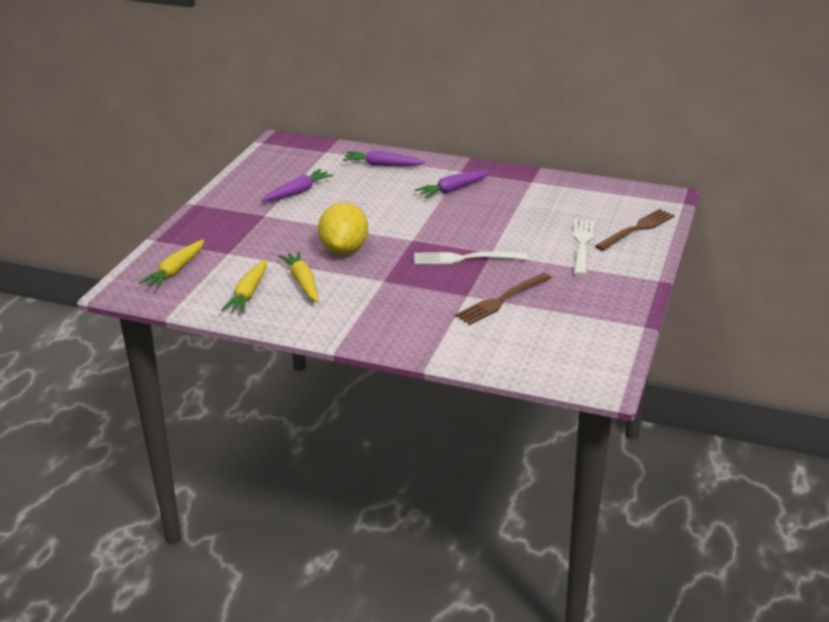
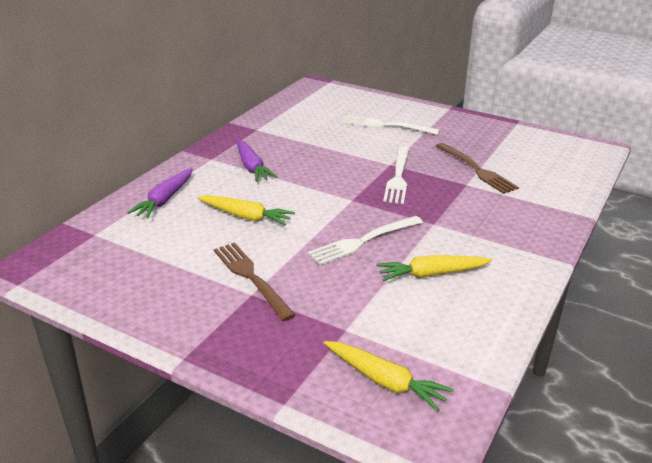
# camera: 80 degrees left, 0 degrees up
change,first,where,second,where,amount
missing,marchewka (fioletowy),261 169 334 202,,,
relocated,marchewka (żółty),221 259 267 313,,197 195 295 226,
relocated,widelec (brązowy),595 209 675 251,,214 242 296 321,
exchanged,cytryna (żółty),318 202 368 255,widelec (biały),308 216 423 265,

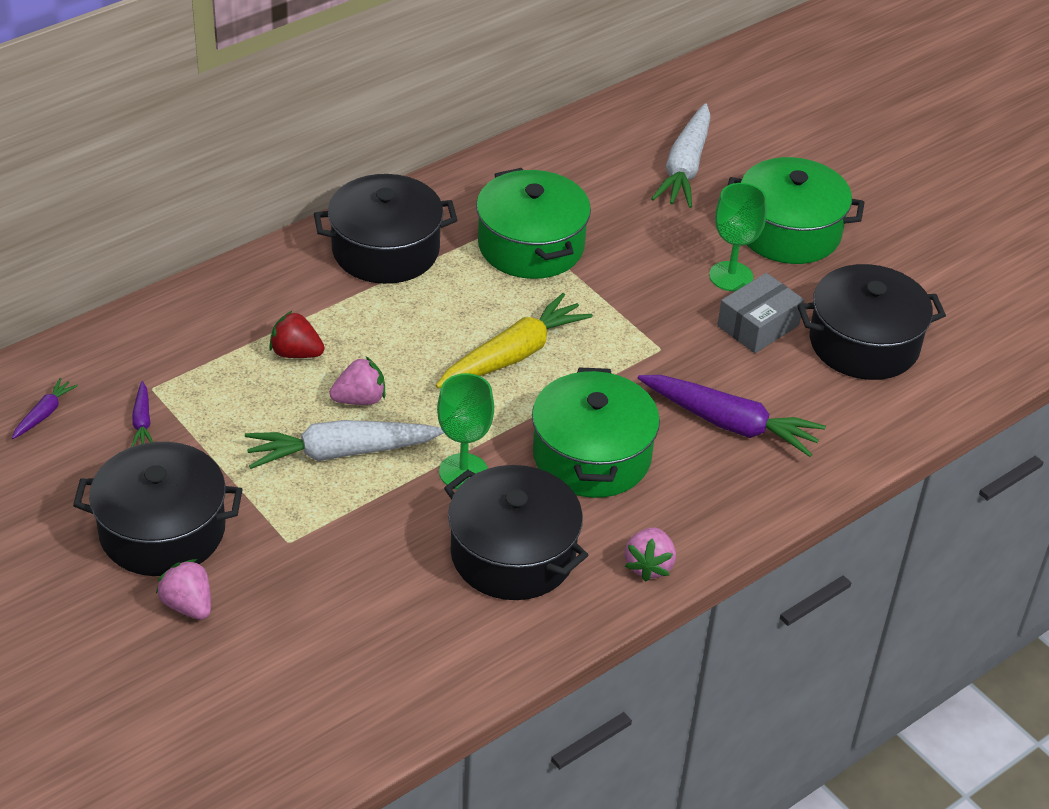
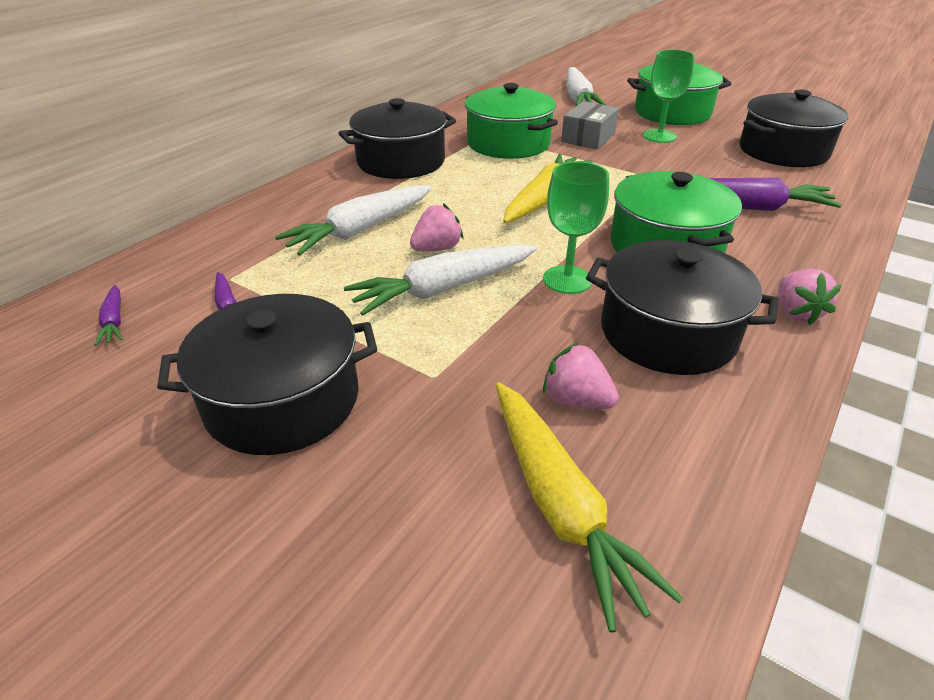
# camera: 15 degrees left, 5 degrees down
change,first,where,second,where,amount
appeared,,,marchewka (żółty),496 382 683 633,
relocated,truskawka (różowy),156 559 211 620,,543 342 619 409,
relocated,pudełko (szary),717 273 804 353,,561 101 619 150,
exchanged,truskawka (czerwony),269 311 325 358,marchewka (biały),274 185 432 255,
spun,marchewka (fioletowy),12 378 78 439,,94 285 123 346,150 degrees clockwise

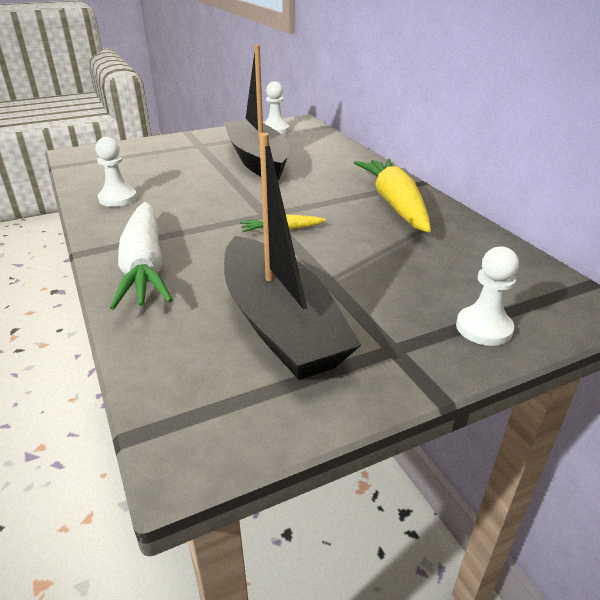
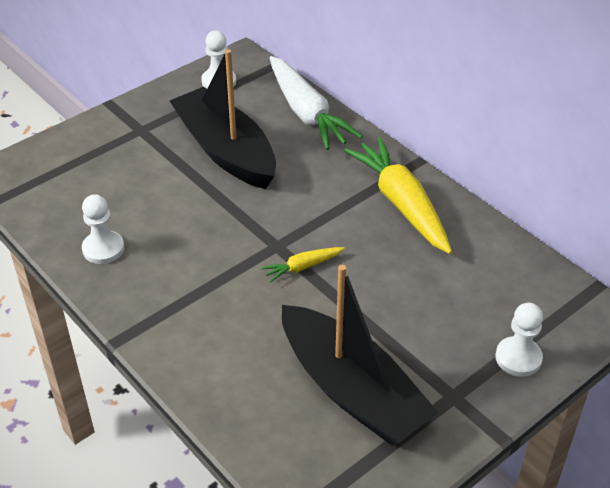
# camera: 15 degrees left, 10 degrees up
change,first,where,second,where,amount
relocated,marchewka (biały),110 202 173 310,,269 56 363 150,

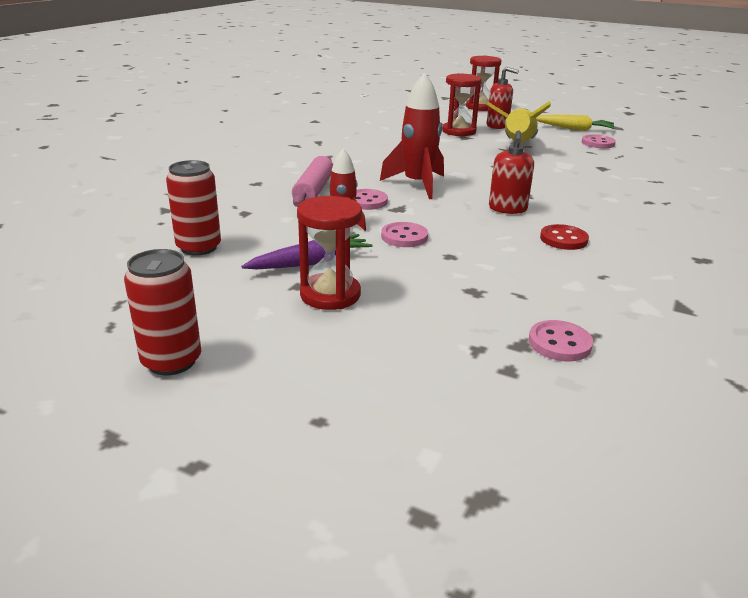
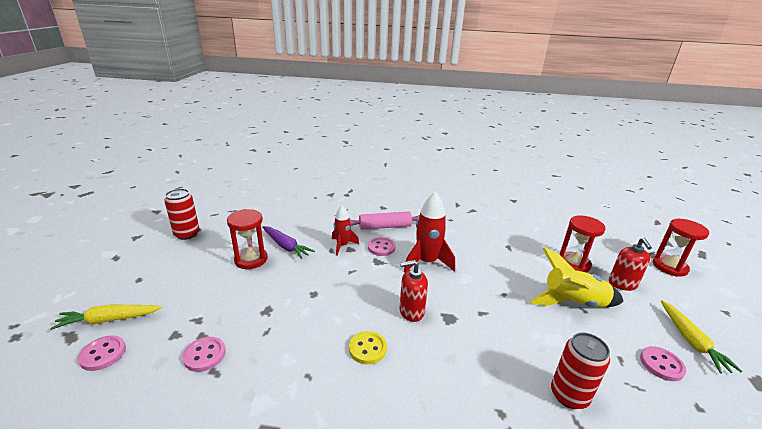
# camera: 70 degrees right, 0 degrees up
change,first,where,second,where,amount
appeared,,,marchewka (żółty),50 305 162 330,
relocated,puszka (czerwony),166 160 221 256,,551 333 610 409,
relocated,guzik (różowy),381 222 428 247,,78 335 126 371,
colour,guzik (czerwony),540 224 589 250,guzik (żółty),349 331 387 364,

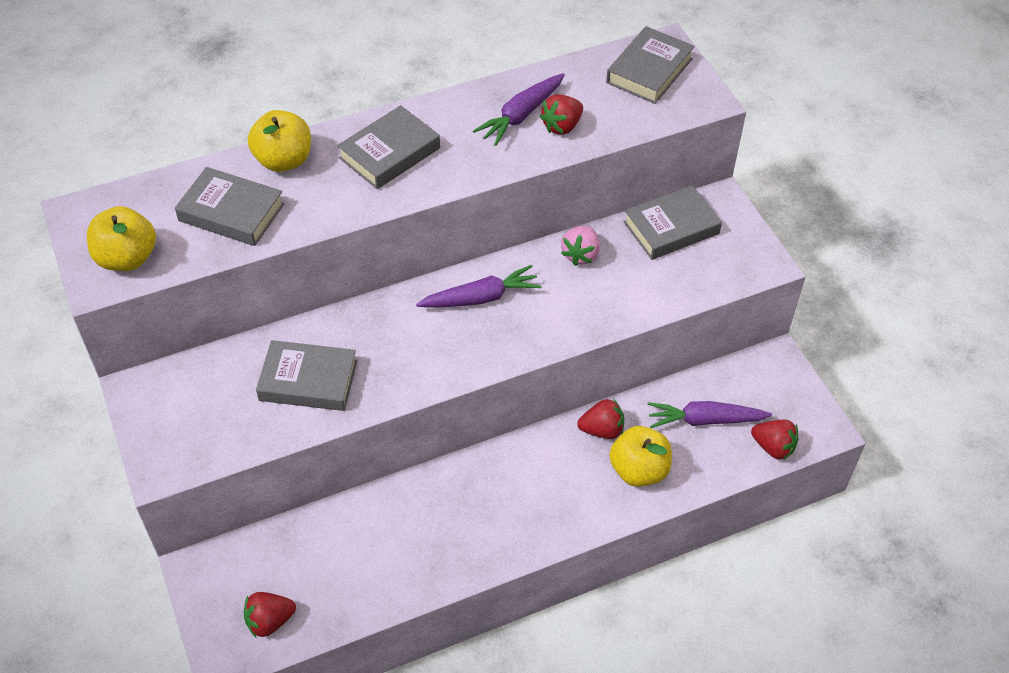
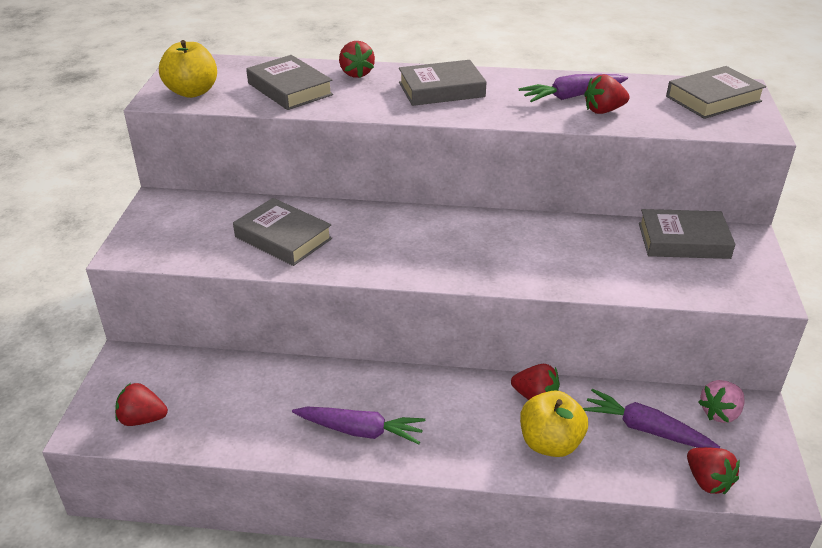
# camera: 30 degrees right, 15 degrees down
change,first,where,second,where,amount
relocated,marchewka (fioletowy),416 265 541 308,,292 406 425 444,
relocated,truskawka (różowy),561 226 600 266,,698 380 744 423,
exchanged,jabłko (żółty),248 110 311 172,truskawka (czerwony),339 41 375 78,

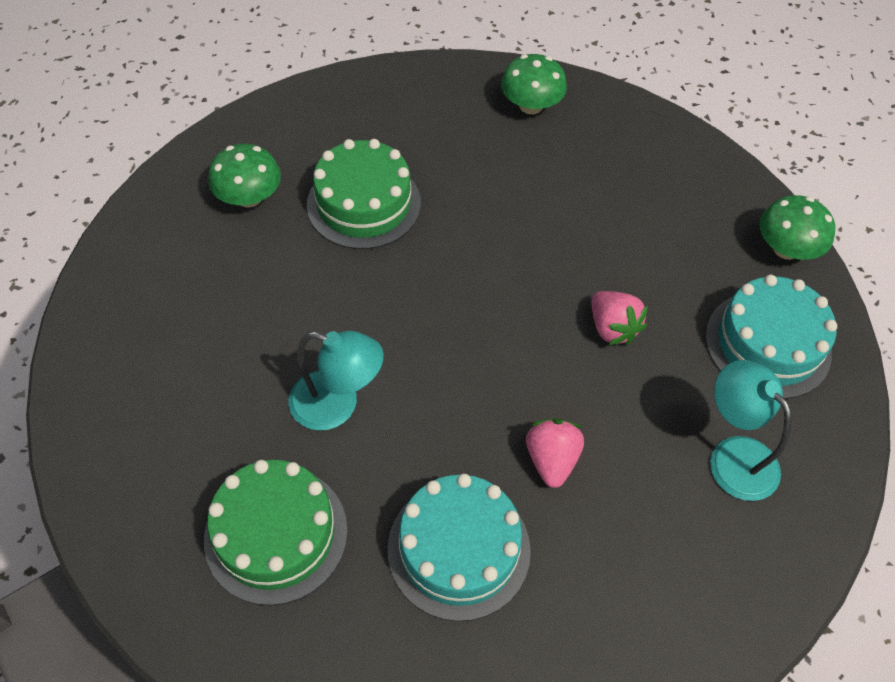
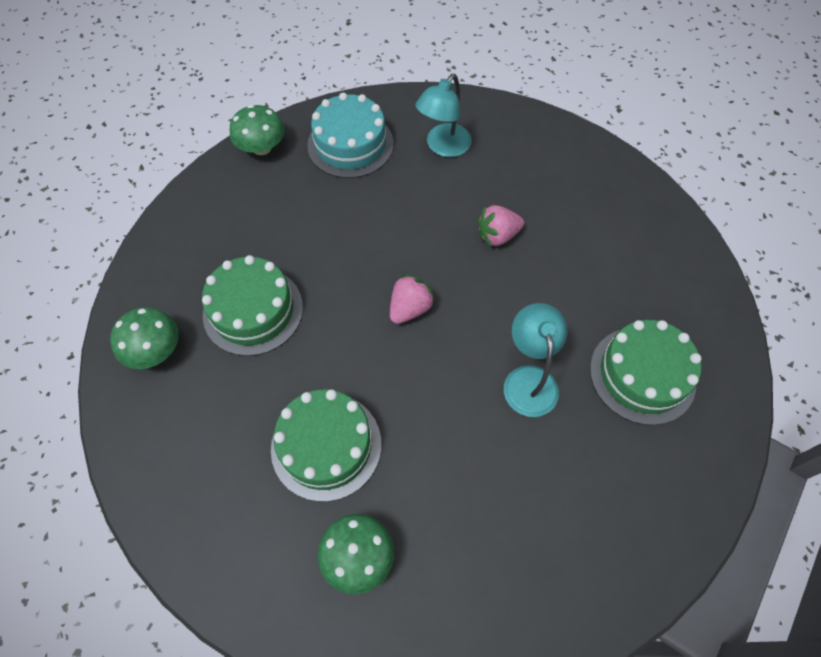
# camera: 110 degrees left, 5 degrees up
change,first,where,second,where,amount
missing,tort (turkusowy),388 474 531 622,,,
appeared,,,tort (zielony),202 255 303 356,
relocated,truskawka (różowy),591 291 648 345,,390 274 435 324,

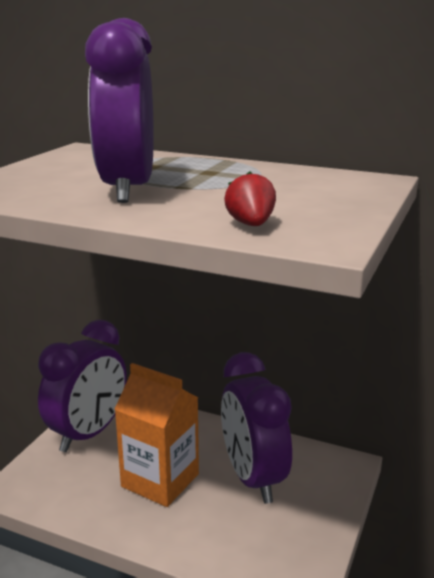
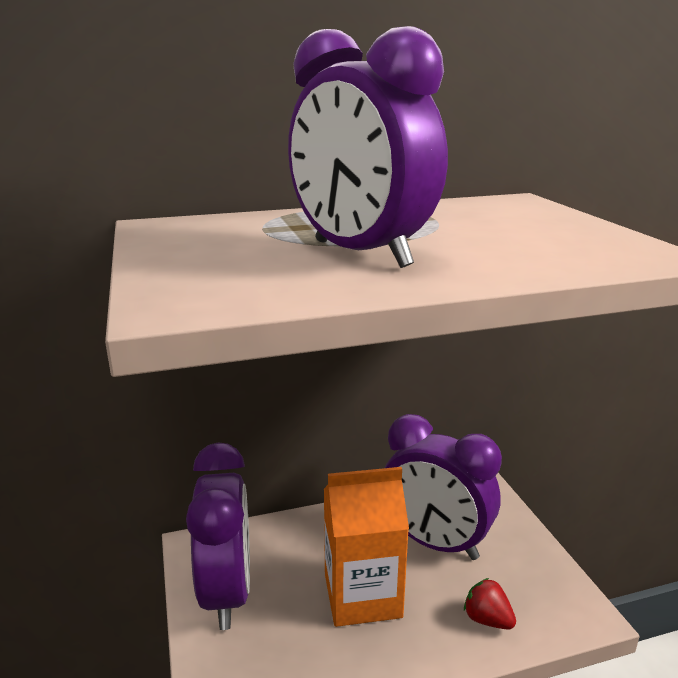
# camera: 40 degrees left, 0 degrees up
change,first,where,second,where,amount
relocated,truskawka (czerwony),224 171 276 226,,464 578 516 630,

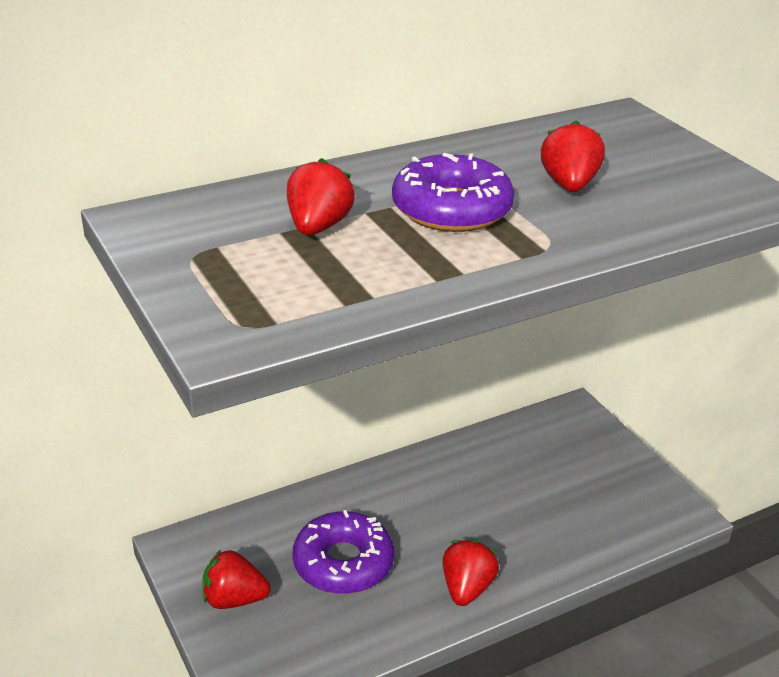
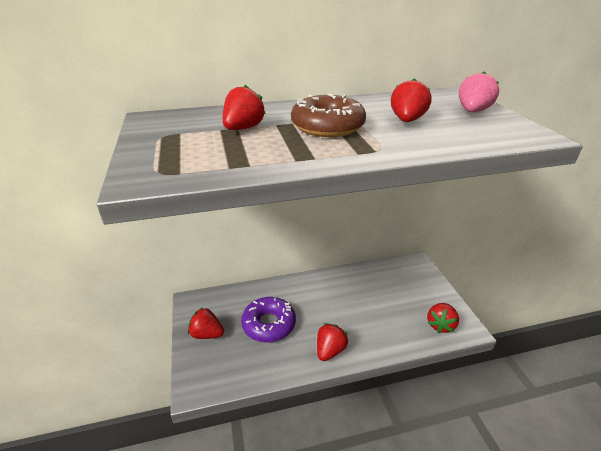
# camera: 15 degrees right, 0 degrees up
change,first,where,second,where,amount
appeared,,,truskawka (czerwony),427 303 459 333,
appeared,,,truskawka (różowy),459 72 499 112,
colour,donut (fioletowy),392 153 514 232,donut (brązowy),291 94 366 137,

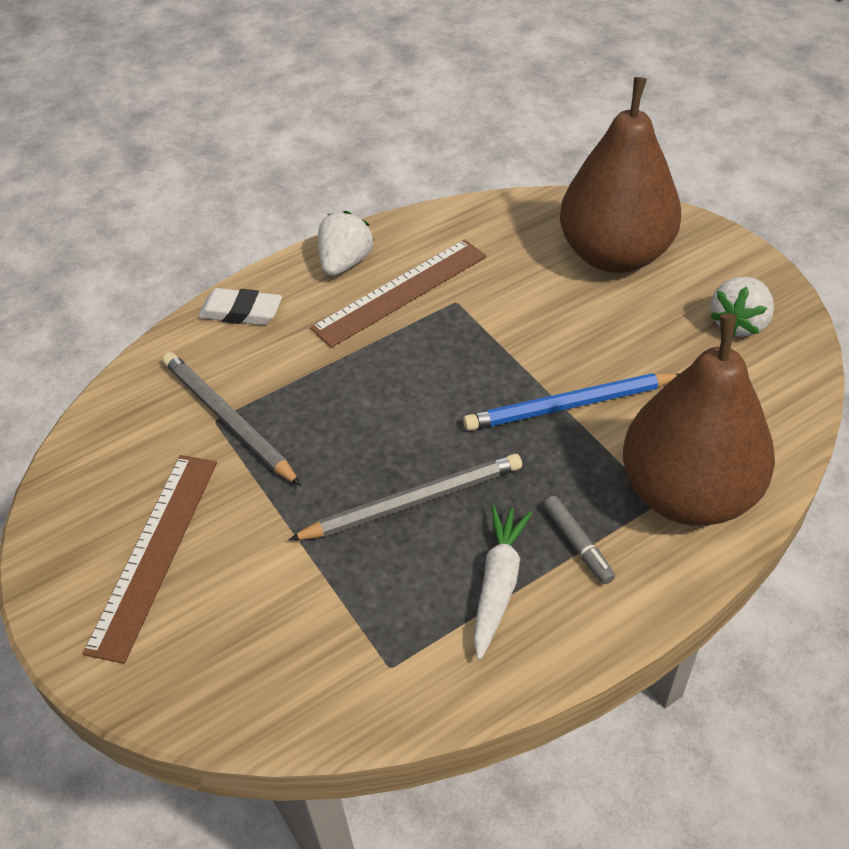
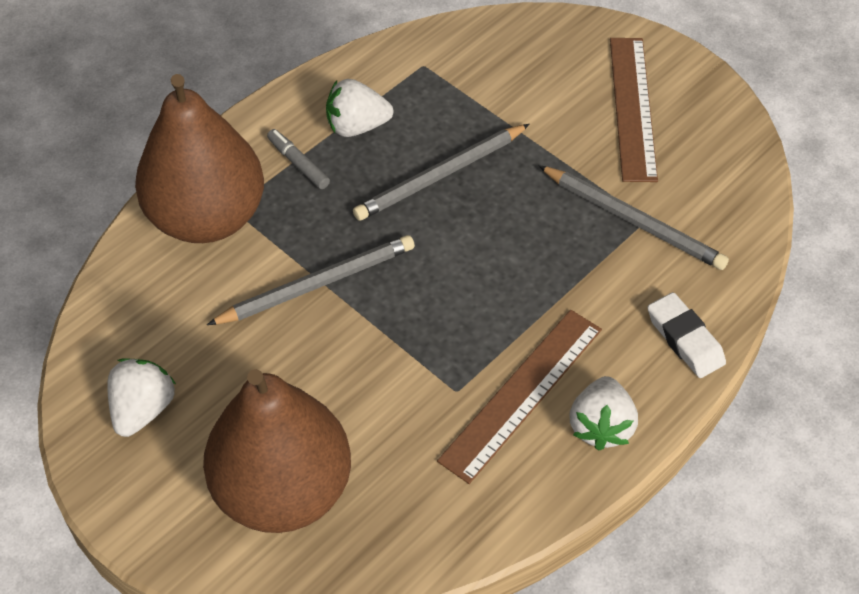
# camera: 165 degrees right, 5 degrees up
change,first,where,second,where,amount
exchanged,marchewka (biały),474 505 532 660,truskawka (biały),326 79 393 137,
colour,ołówek (niebieski),463 373 679 431,ołówek (szary),207 235 415 325,
spun,gumka do mazania (biały),198 288 282 325,,648 292 726 378,60 degrees clockwise

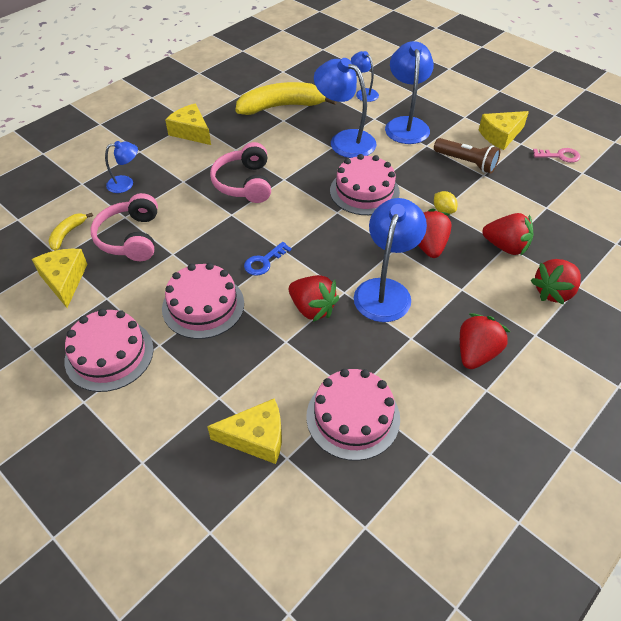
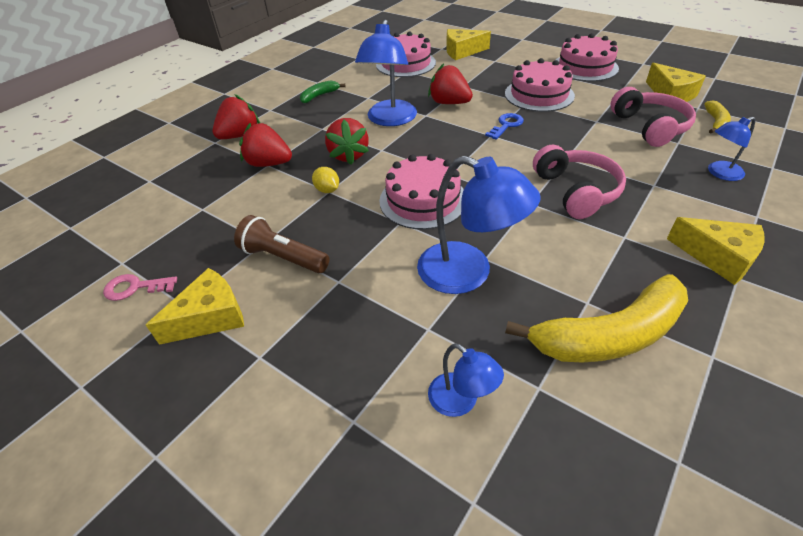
# camera: 175 degrees right, 5 degrees down
change,first,where,second,where,amount
missing,lampka (niebieski),385 41 434 144,,,
exchanged,truskawka (czerwony),460 313 510 369,banan (zielony),300 80 346 103,

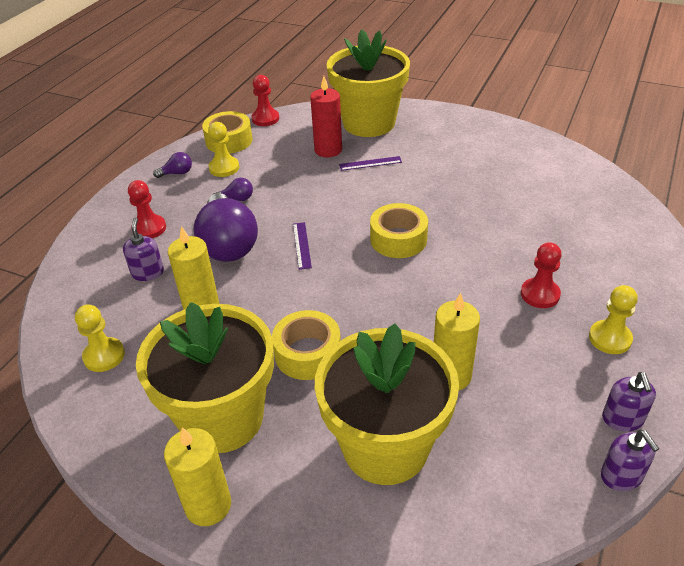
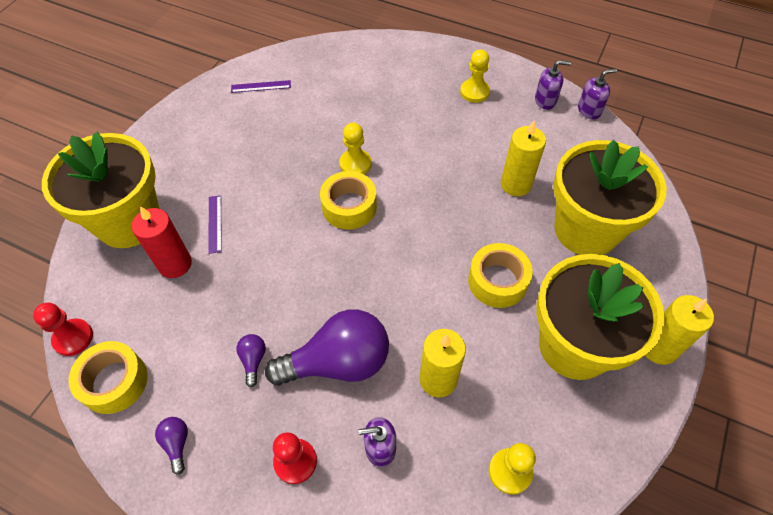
# camera: 90 degrees left, 15 degrees up
change,first,where,second,where,amount
missing,pionek (czerwony),521 242 562 308,,,
relocated,pionek (żółty),208 122 239 177,,339 123 372 174,
relocated,linijka (fioletowy),293 222 312 270,,231 80 291 93,

